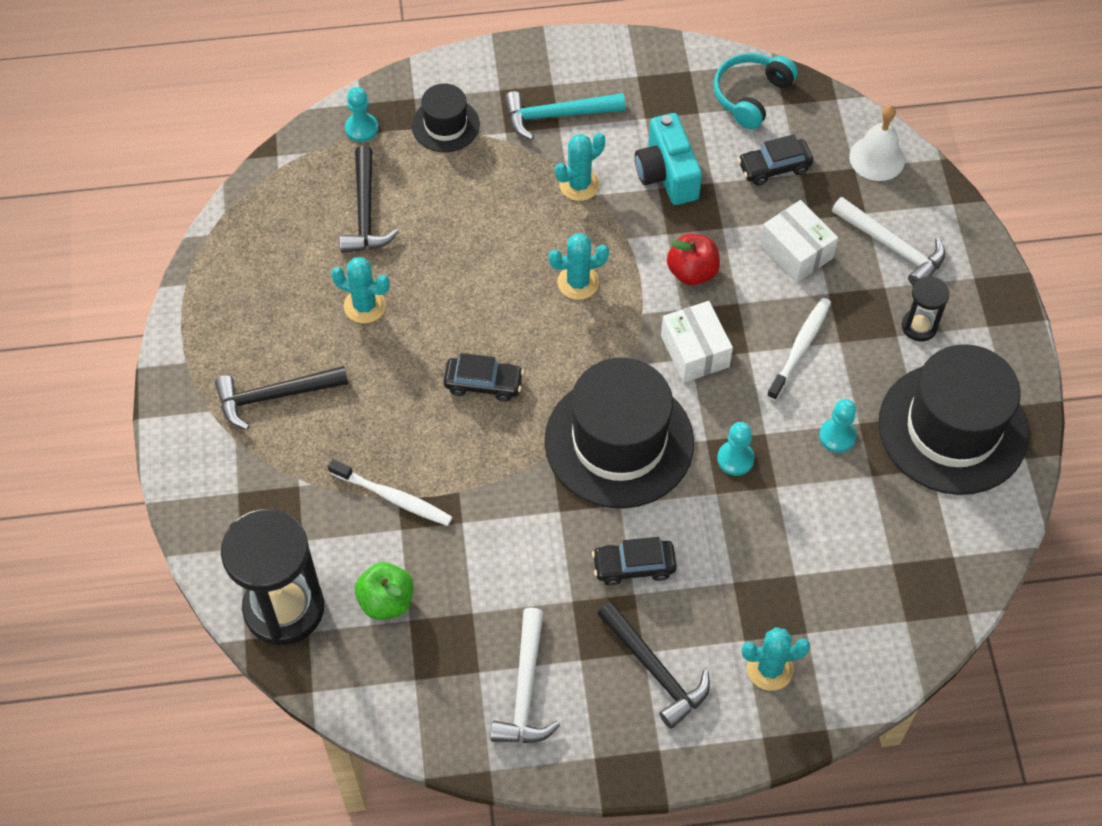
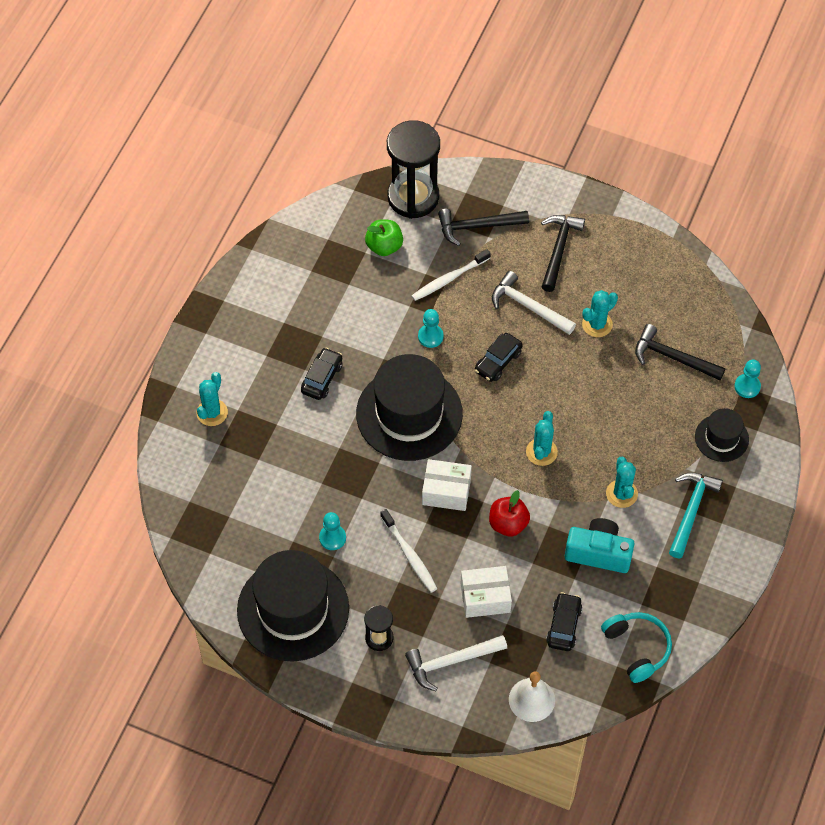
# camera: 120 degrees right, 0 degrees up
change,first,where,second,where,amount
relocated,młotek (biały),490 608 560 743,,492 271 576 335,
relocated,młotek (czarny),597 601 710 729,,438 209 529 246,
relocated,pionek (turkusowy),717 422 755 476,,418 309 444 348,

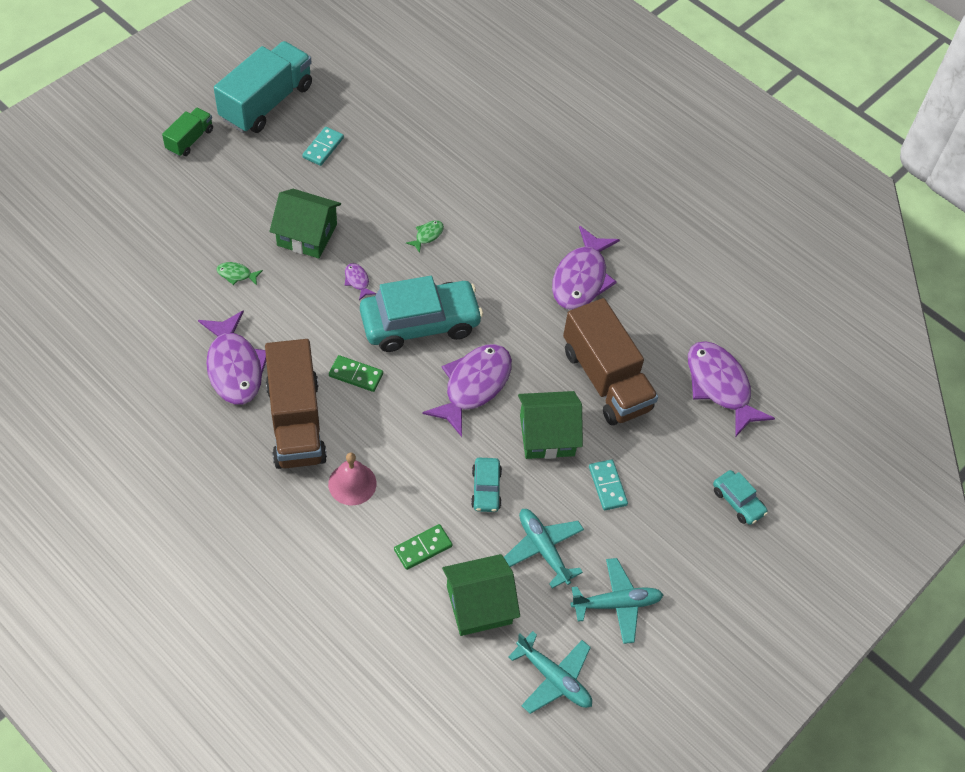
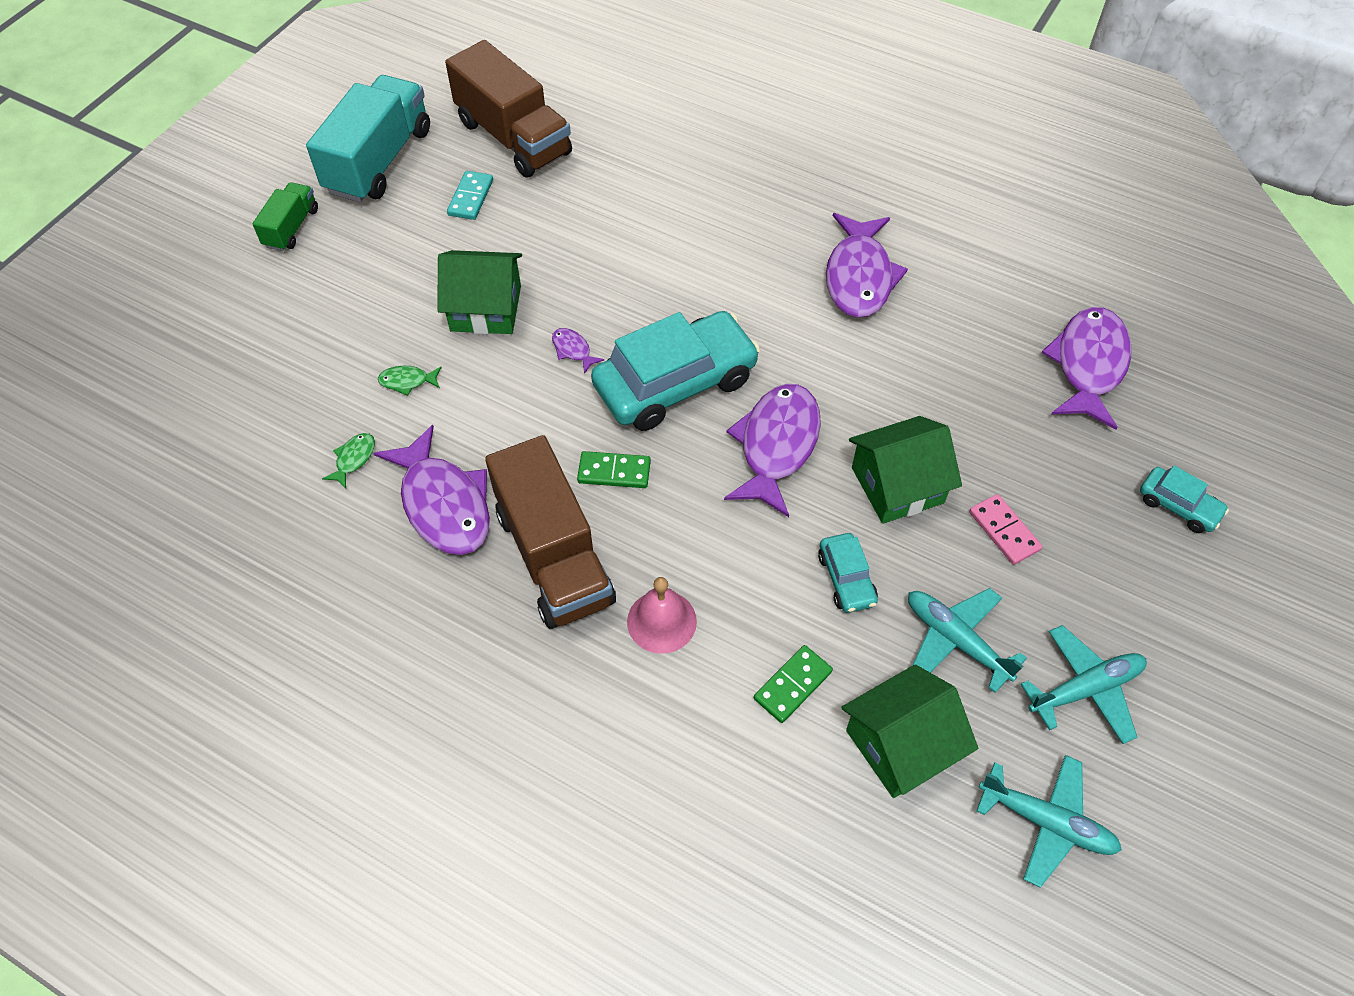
# camera: 10 degrees left, 0 degrees up
change,first,where,second,where,amount
relocated,ryba (zielony),406 220 444 253,,322 433 375 489,
relocated,ciężarówka (brązowy),563 298 658 425,,445 40 572 177,
colour,kostka domina (turkusowy),589 459 628 510,kostka domina (różowy),969 494 1042 565,
spun,ryba (fioletowy),688 341 775 437,,1041 307 1131 430,60 degrees clockwise

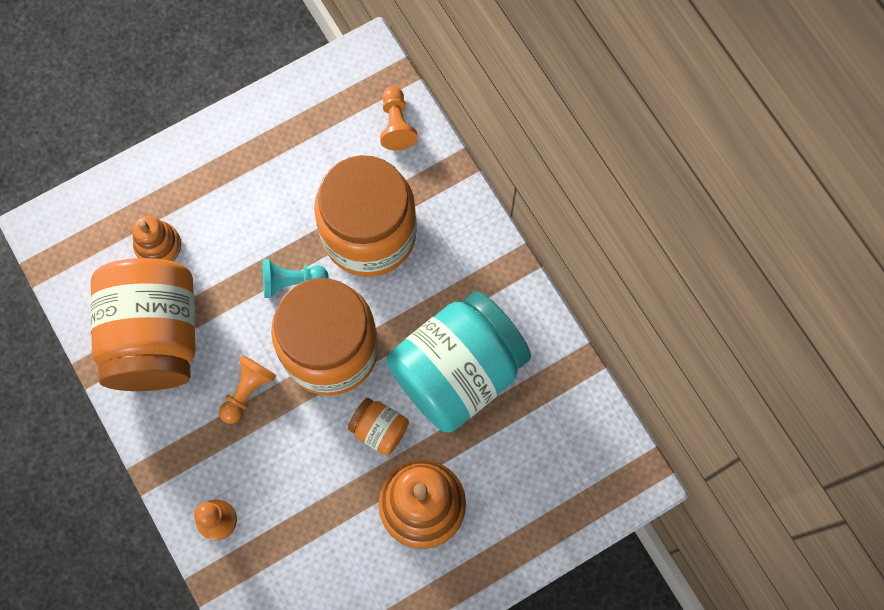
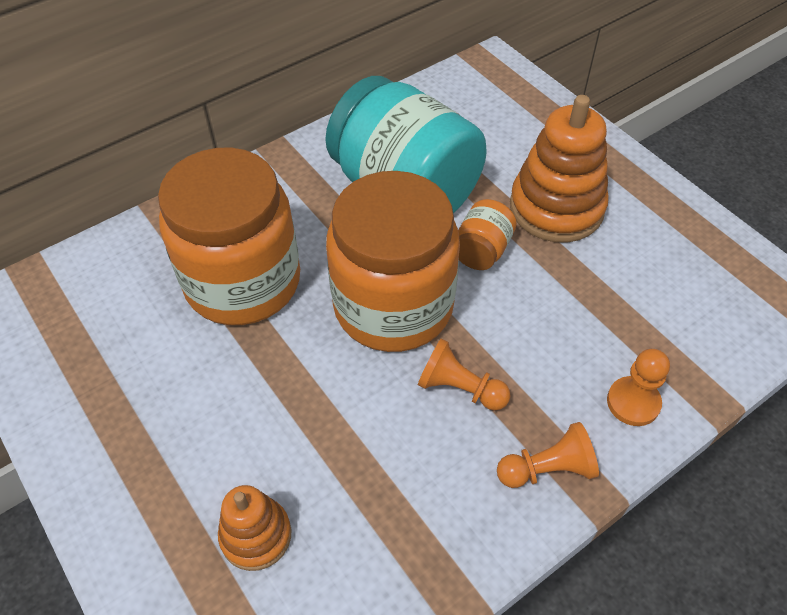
# camera: 95 degrees left, 20 degrees down
change,first,where,second,where,amount
missing,słoik (pomarańczowy),90 258 196 391,,,
missing,pionek (turkusowy),263 259 329 298,,,
relocated,pionek (pomarańczowy),380 86 418 150,,497 422 599 488,

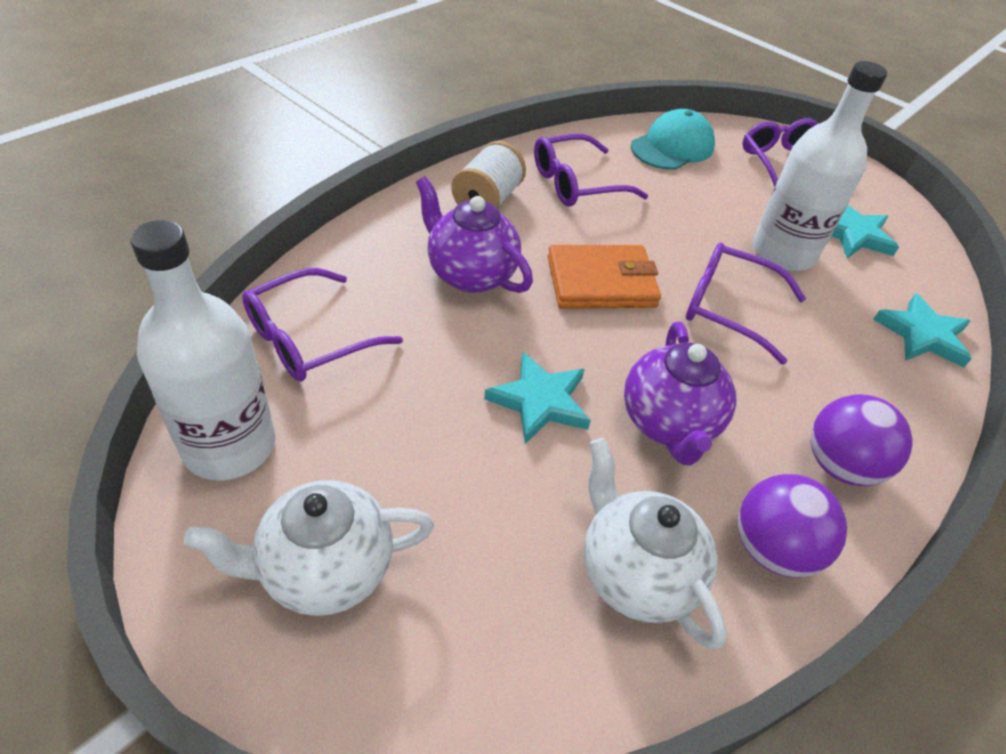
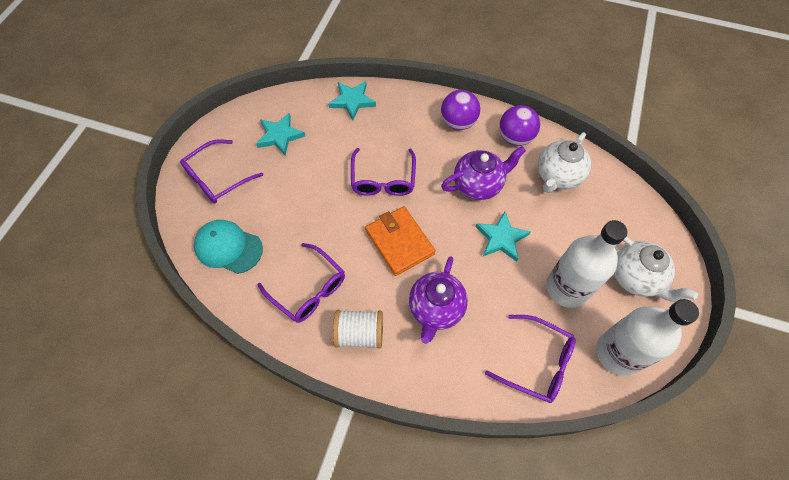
# camera: 110 degrees left, 15 degrees up
change,first,where,second,where,amount
relocated,butelka (biały),753 61 887 271,,546 220 628 308,

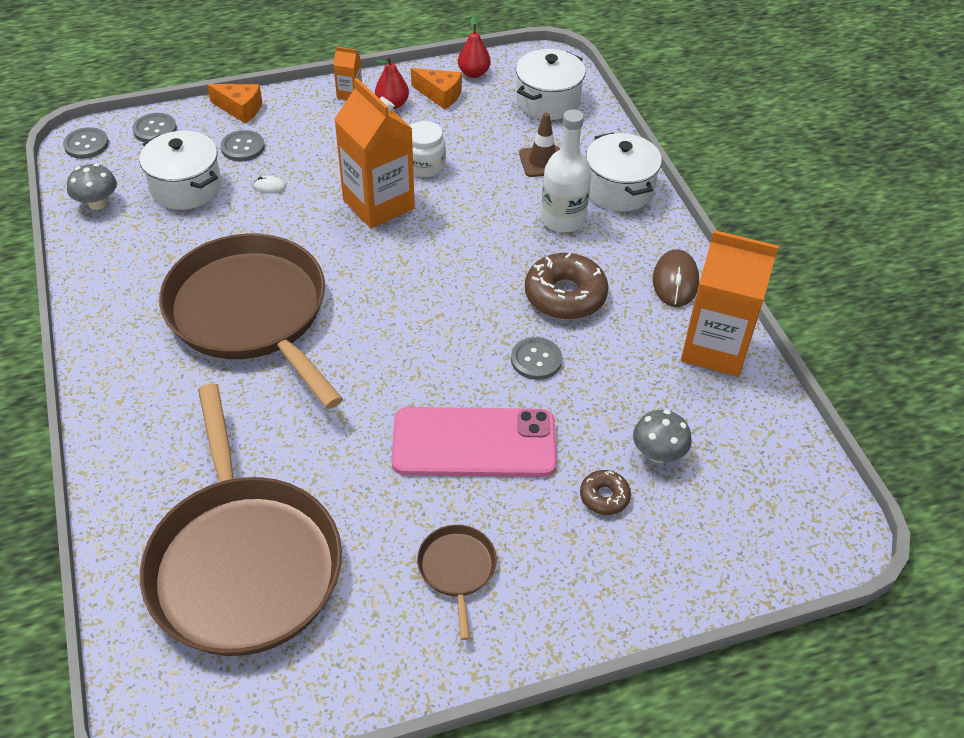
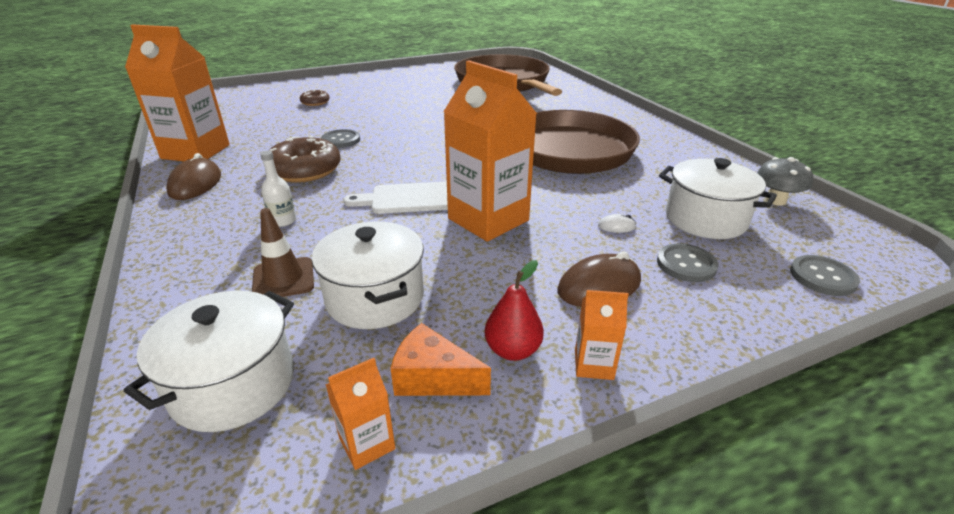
# camera: 175 degrees right, 15 degrees down
change,first,where,second,where,amount
missing,guzik (szary),63 127 109 159,,,
missing,ser (pomarańczowy),207 84 262 123,,,
missing,telefon (różowy),392 407 557 477,,,
missing,słoik (biały),410 121 446 177,,,
missing,patelnia (brązowy),417 525 497 640,,,
missing,grzyb (szary),633 410 692 463,,,
appeared,,,deska do krojenia (biały),344 181 448 214,
appeared,,,myszka (brązowy),558 252 641 307,
relocated,garnek (biały),586 132 662 212,,312 222 424 329,
exchanged,gruszka (czerwony),458 16 491 78,karton mleka (pomarańczowy),325 358 395 470,
size,butelka (biały),541 109 591 232,,260 151 296 227,x0.52

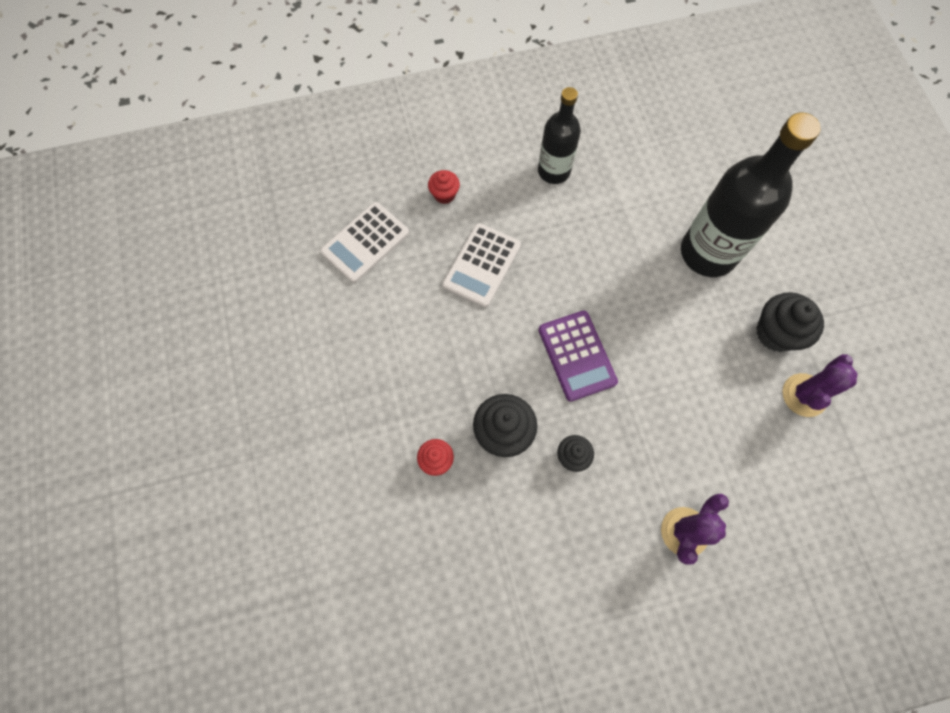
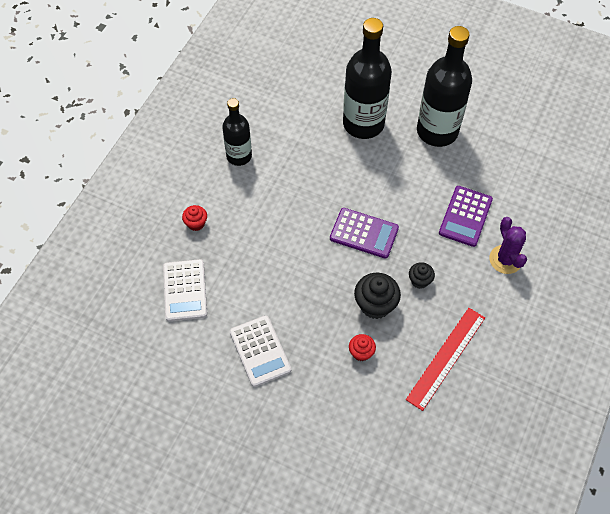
# camera: 50 degrees left, 10 degrees down
change,first,where,second,where,amount
missing,kaktus (fioletowy),782 354 858 417,,,
appeared,,,linijka (czerwony),406 308 485 411,
appeared,,,kalkulator (fioletowy),439 186 493 247,
relocated,kalkulator (biały),442 223 521 308,,230 315 291 387,
exchanged,muffinka (czarny),756 292 824 352,butelka (czarny),417 26 472 147,

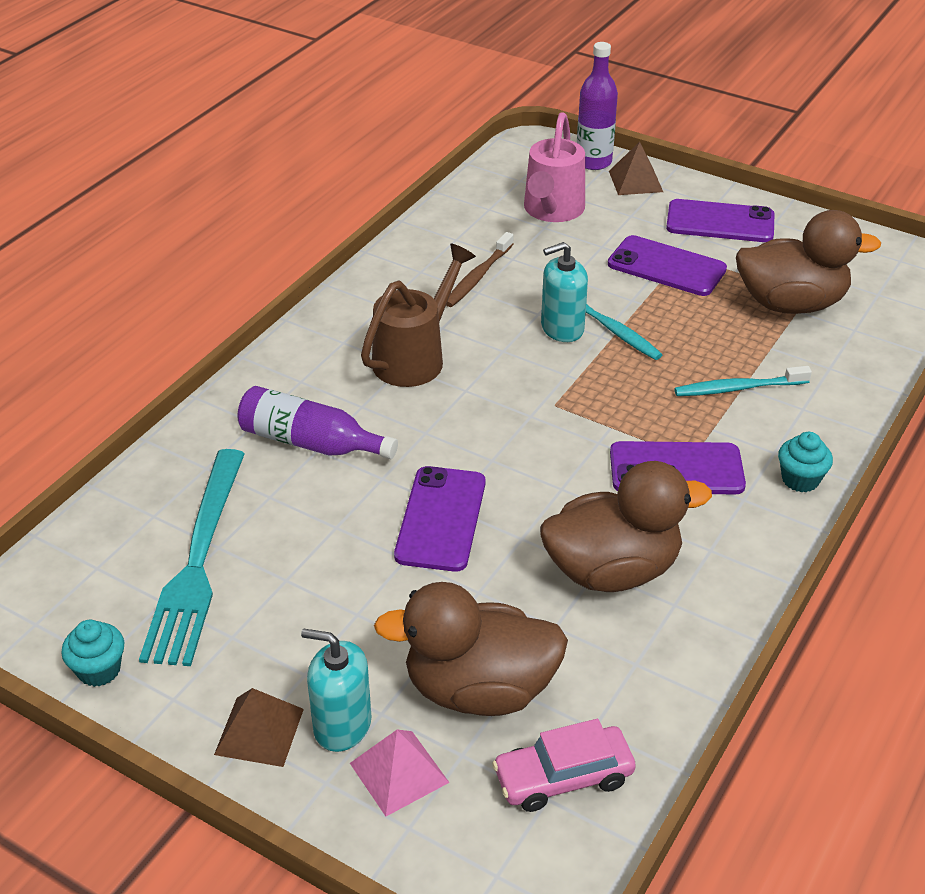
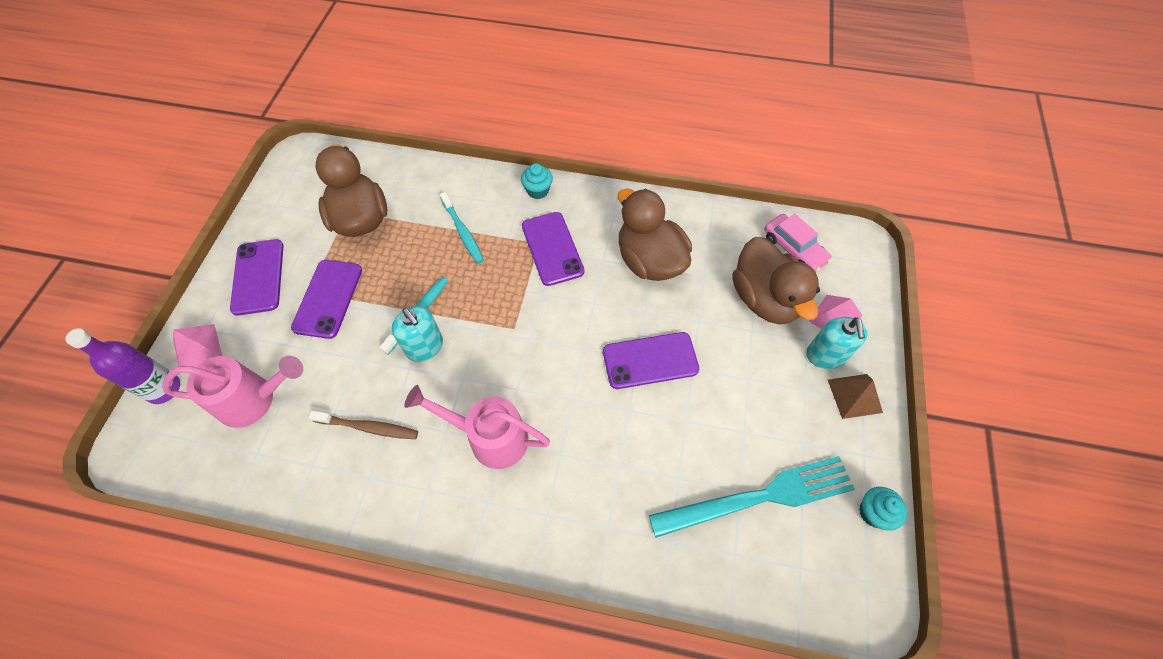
# camera: 110 degrees left, 20 degrees up
change,first,where,second,where,amount
missing,butelka (fioletowy),237 386 398 459,,,
colour,konewka (brązowy),361 243 476 387,konewka (różowy),404 385 550 469,
colour,piramida (brązowy),609 142 663 195,piramida (różowy),173 324 222 367,

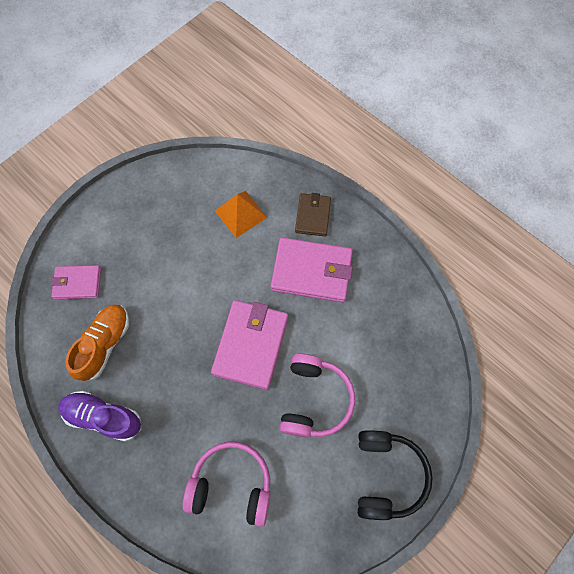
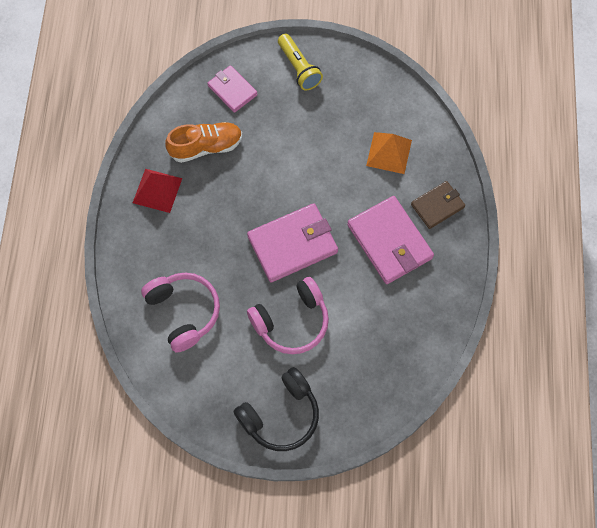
# camera: 50 degrees right, 0 degrees up
change,first,where,second,where,amount
appeared,,,latarka (żółty),278 34 323 90,
exchanged,but (fioletowy),58 391 141 442,piramida (czerwony),133 169 182 213,

